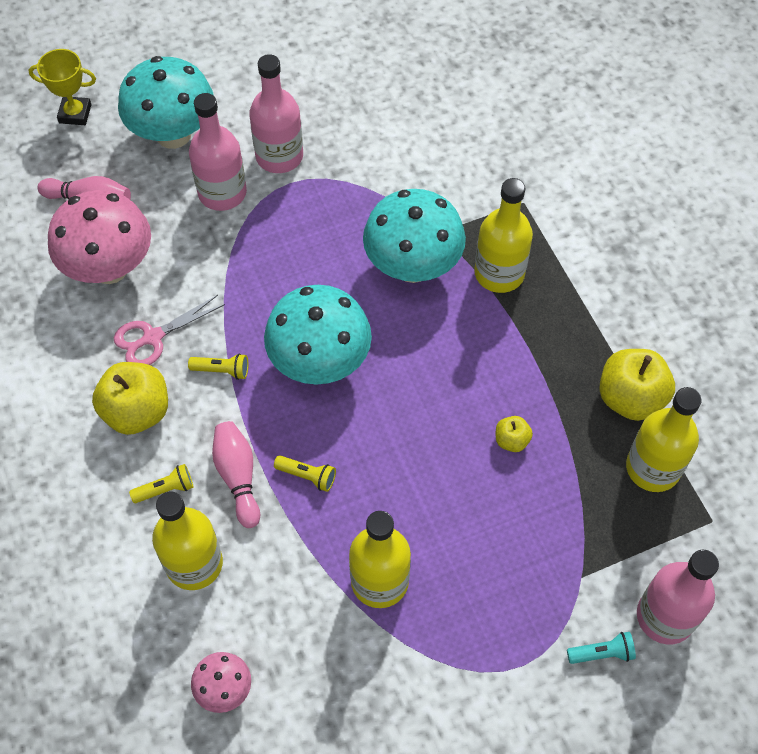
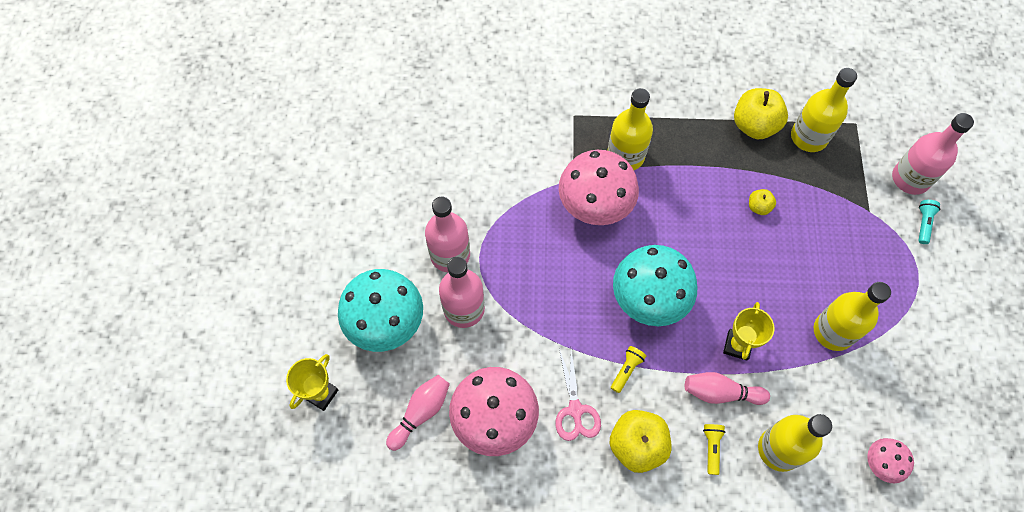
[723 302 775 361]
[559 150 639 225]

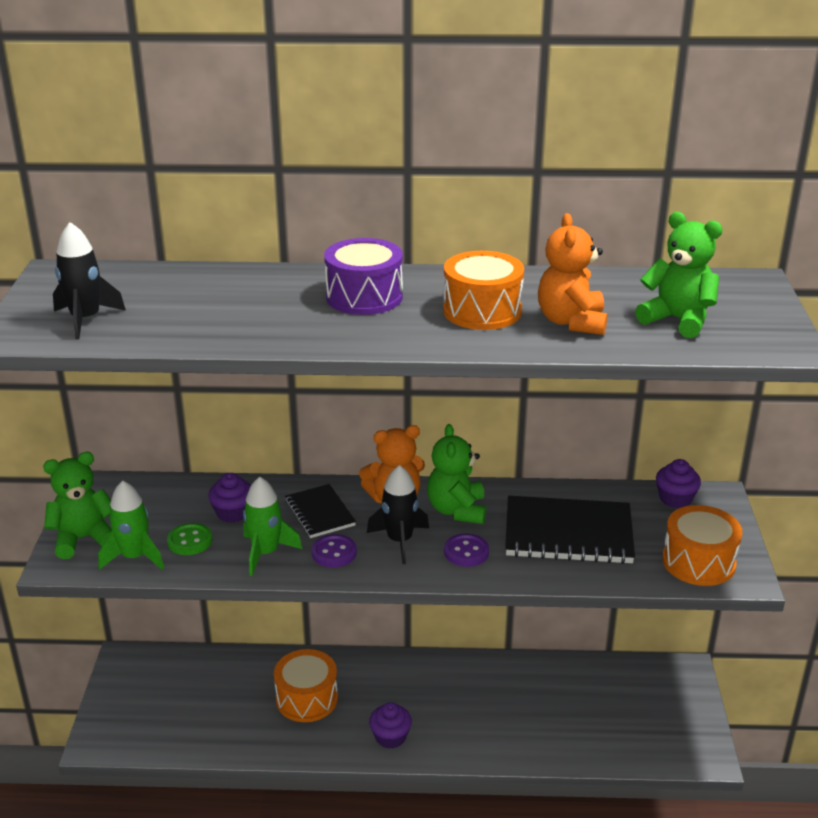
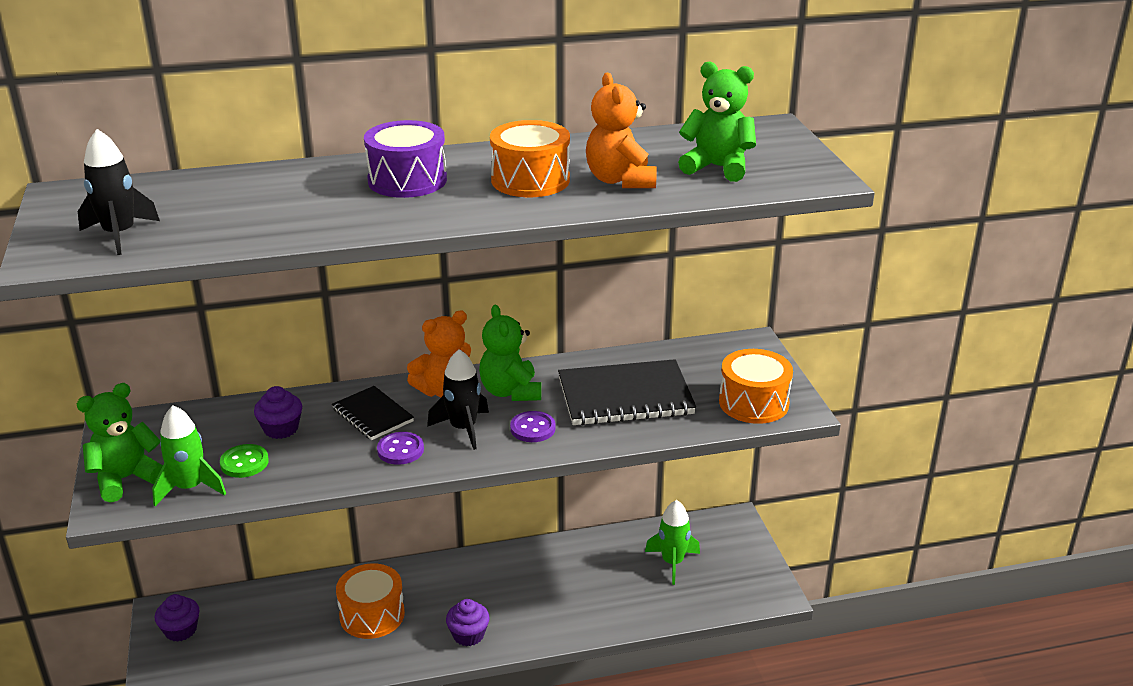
[645 500 700 585]
[155 594 200 642]

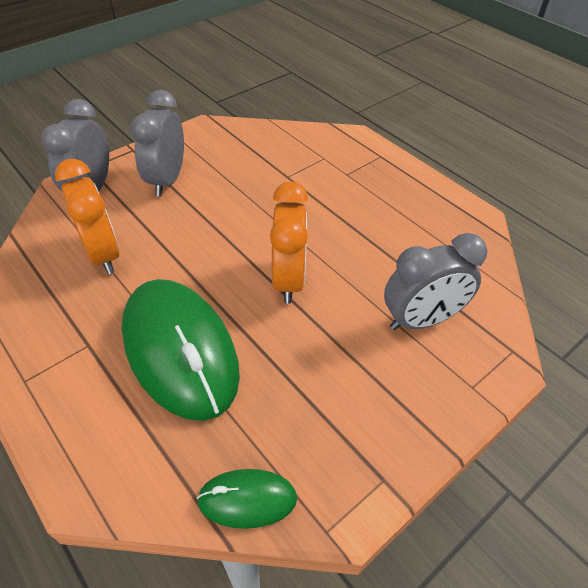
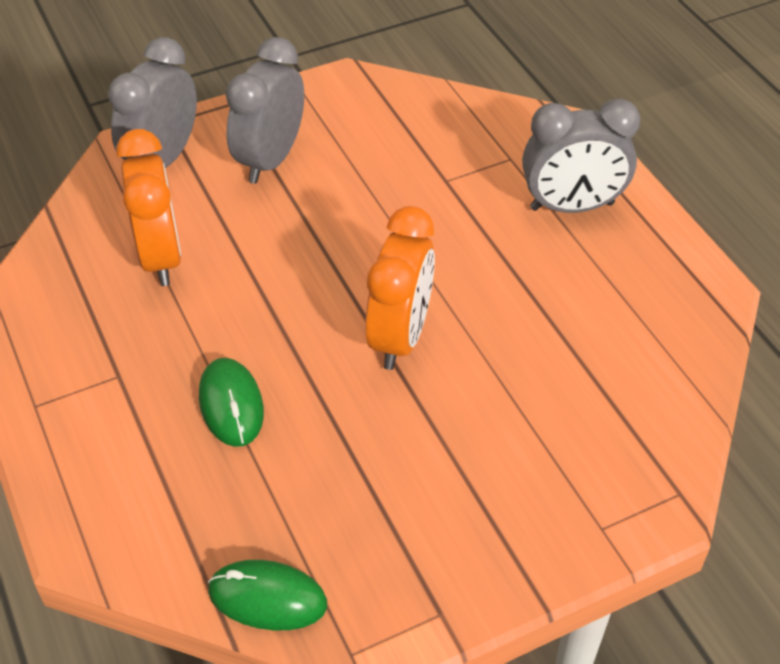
[522 98 640 213]
[199 358 264 447]

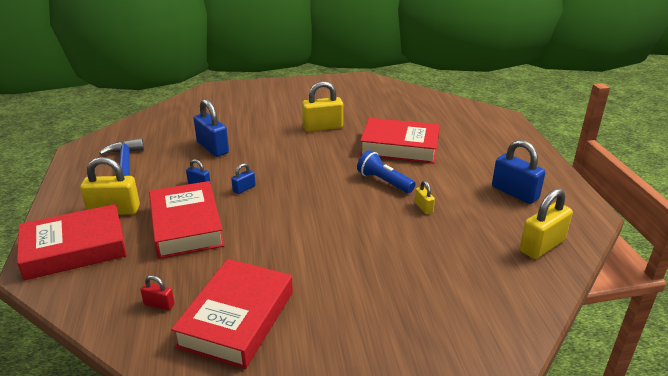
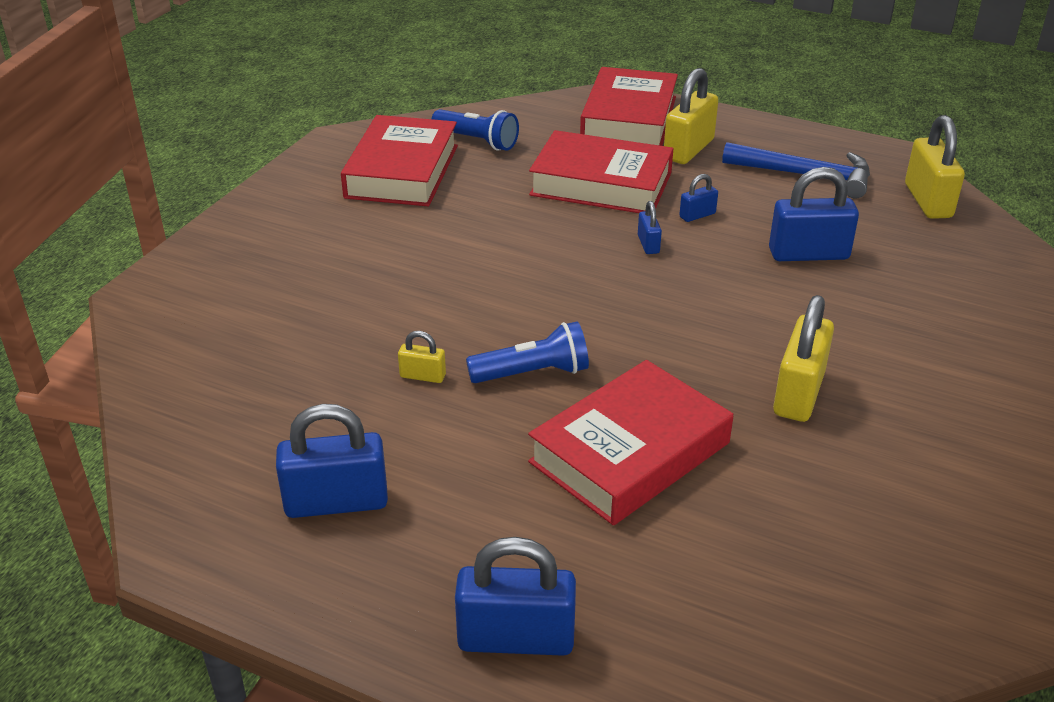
[455 537 576 656]
[905 115 965 219]
[432 109 519 151]
[341 115 458 206]

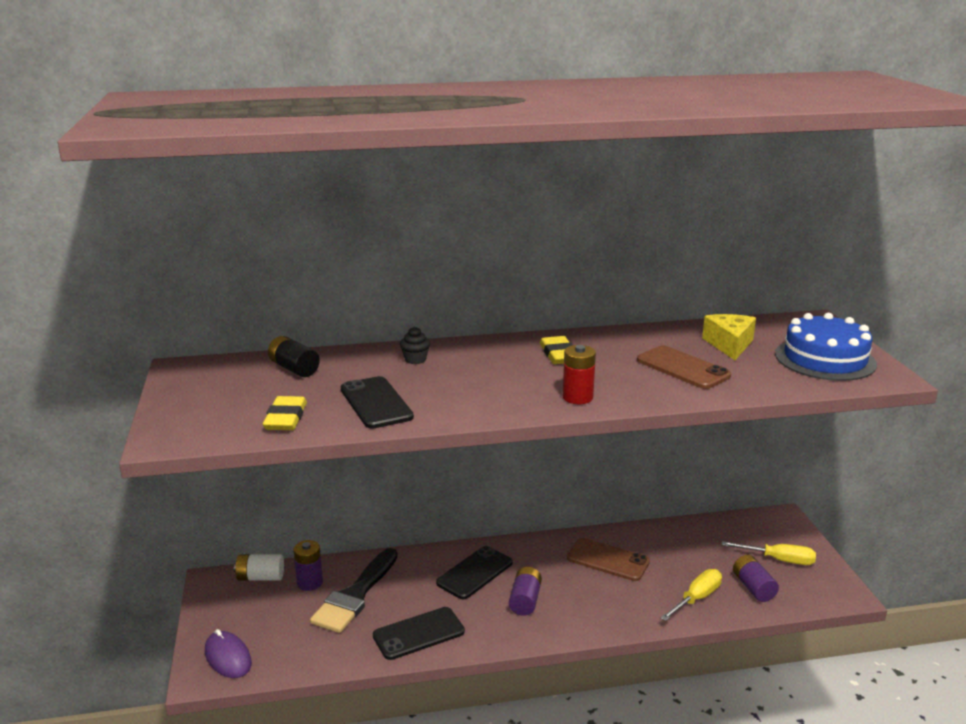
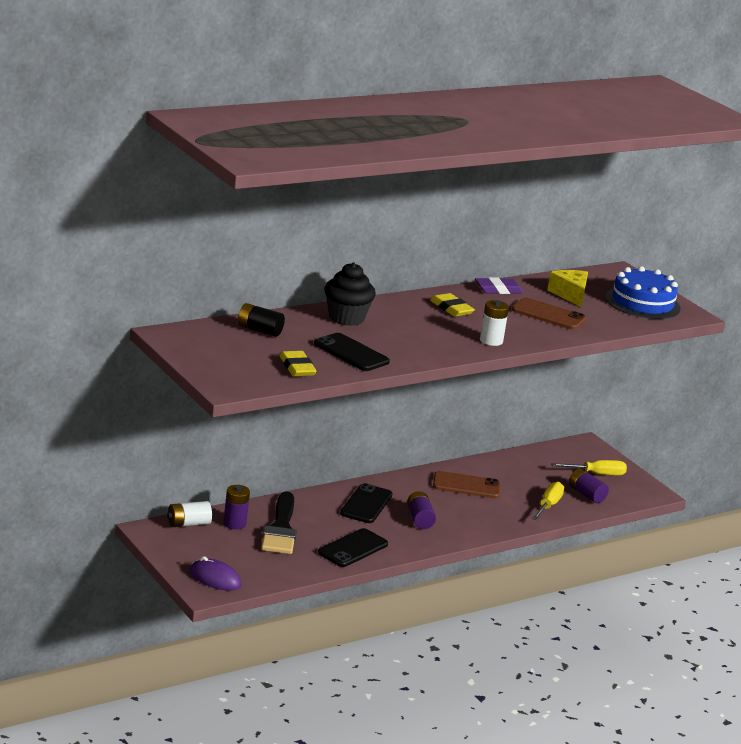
[475 277 524 294]
[480 300 509 346]
[324 263 376 326]

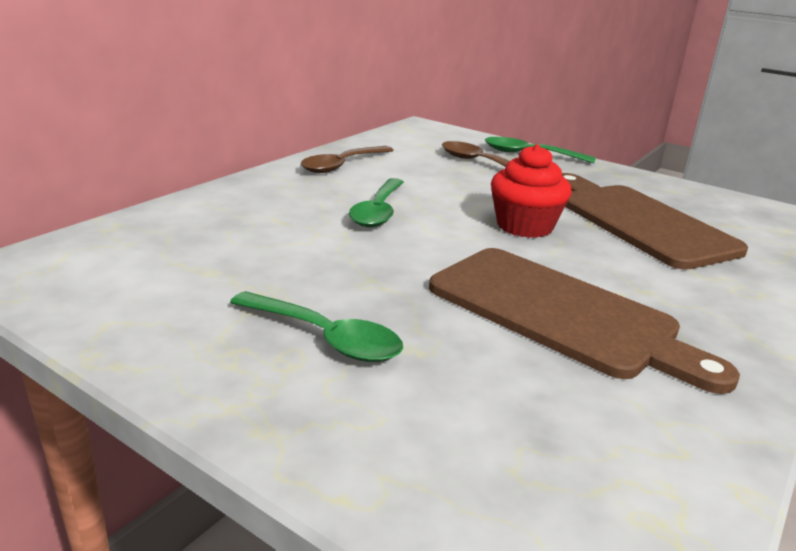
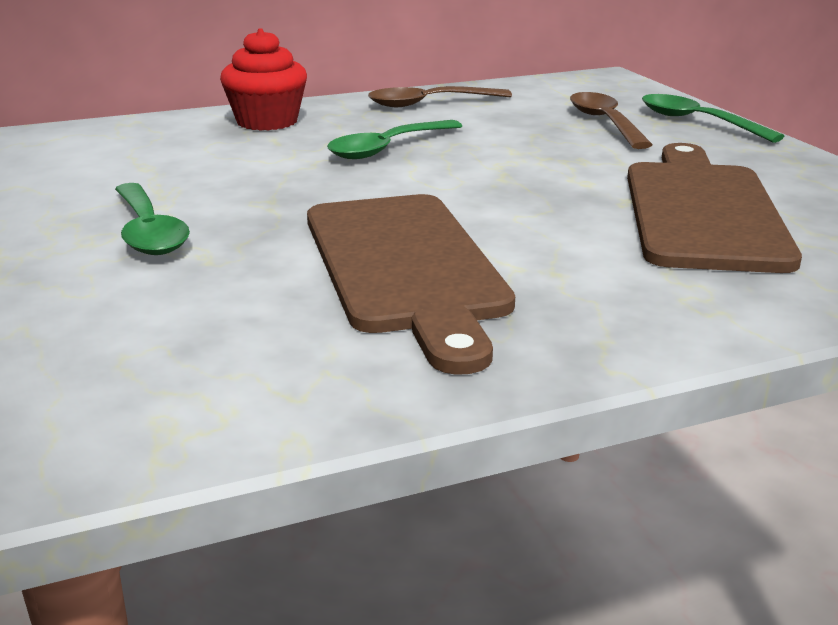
[220 28 307 131]

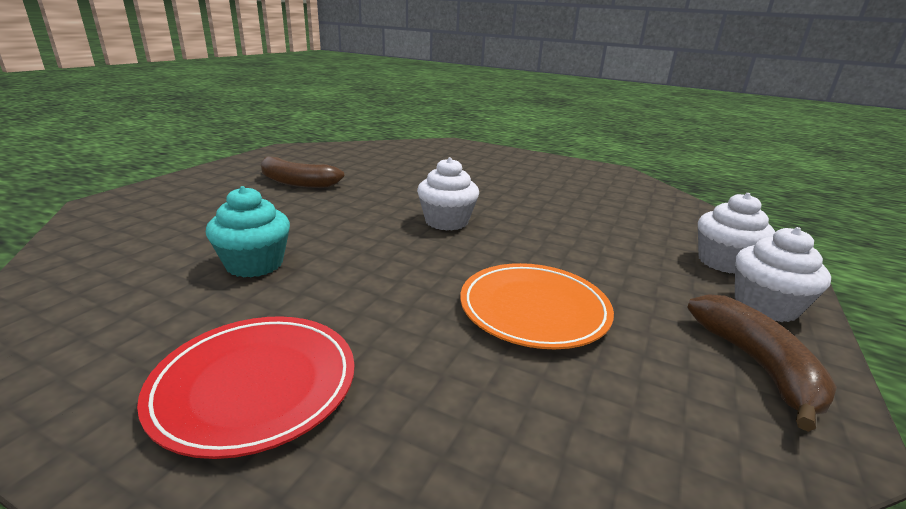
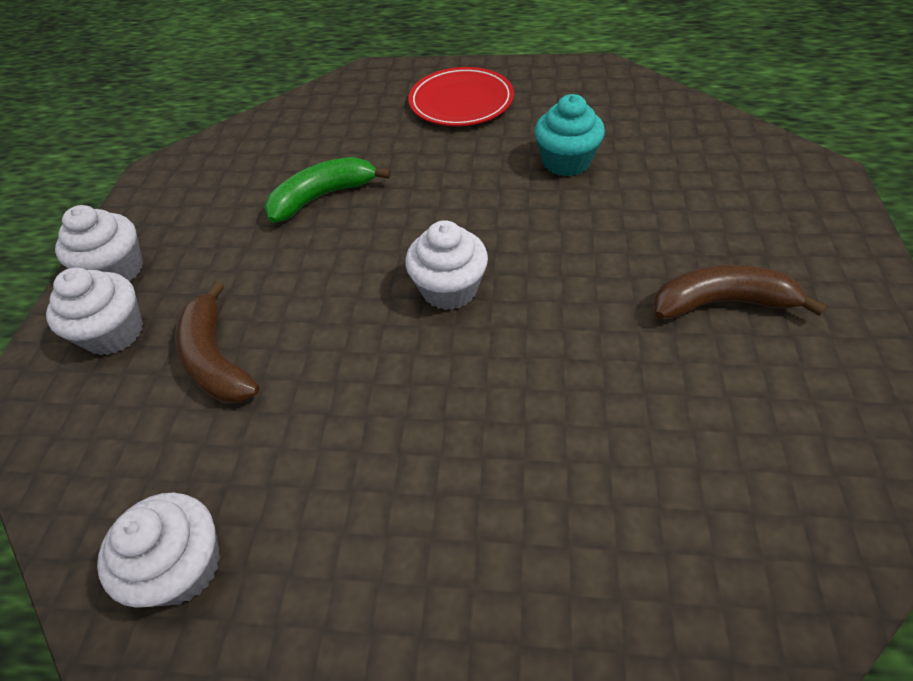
[97 493 220 608]
[175 281 260 403]
[264 157 391 223]

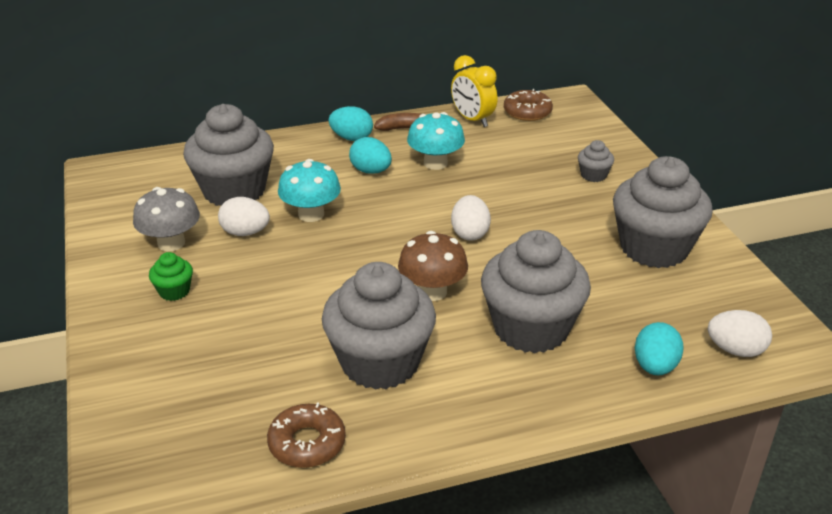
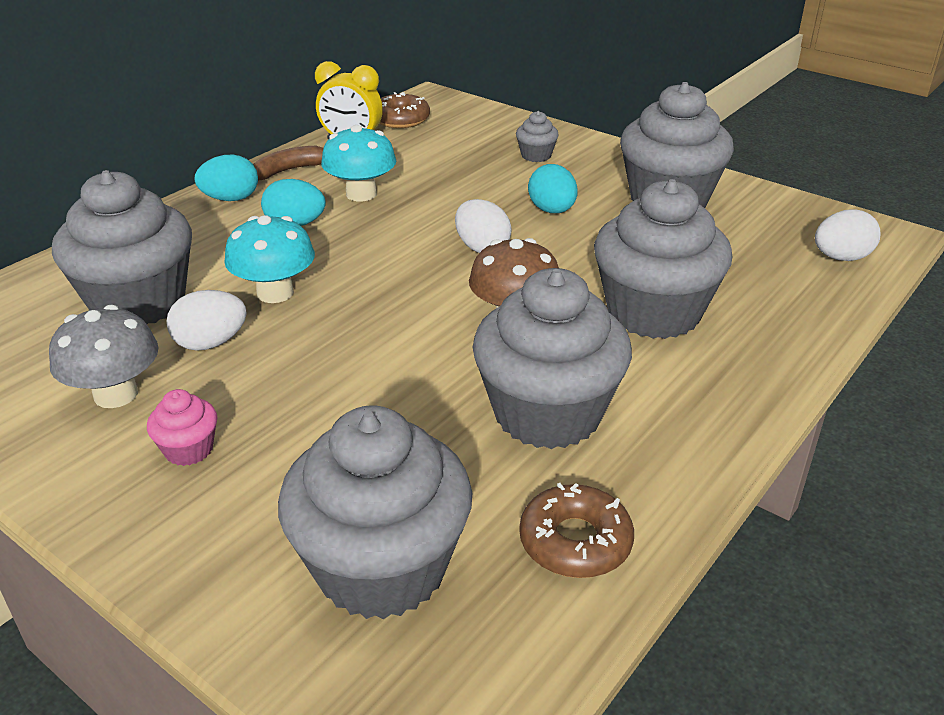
[278 405 472 619]
[528 164 578 213]
[147 389 217 466]

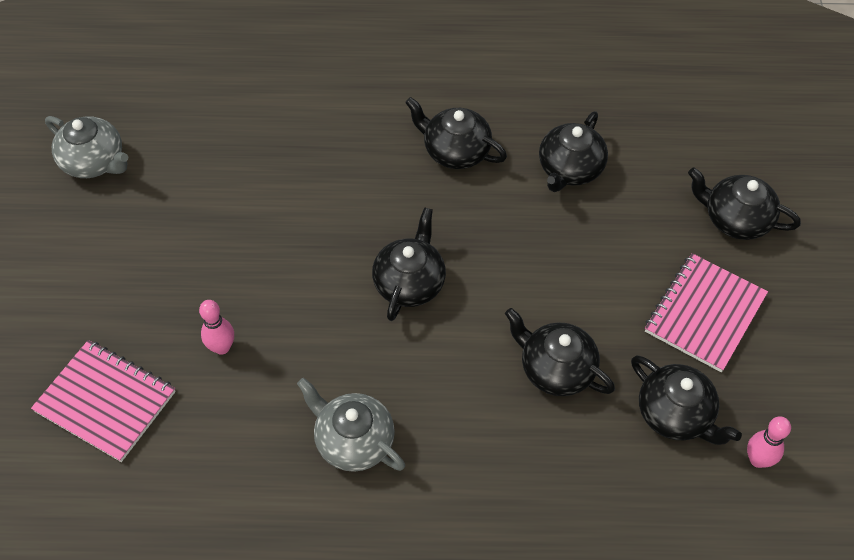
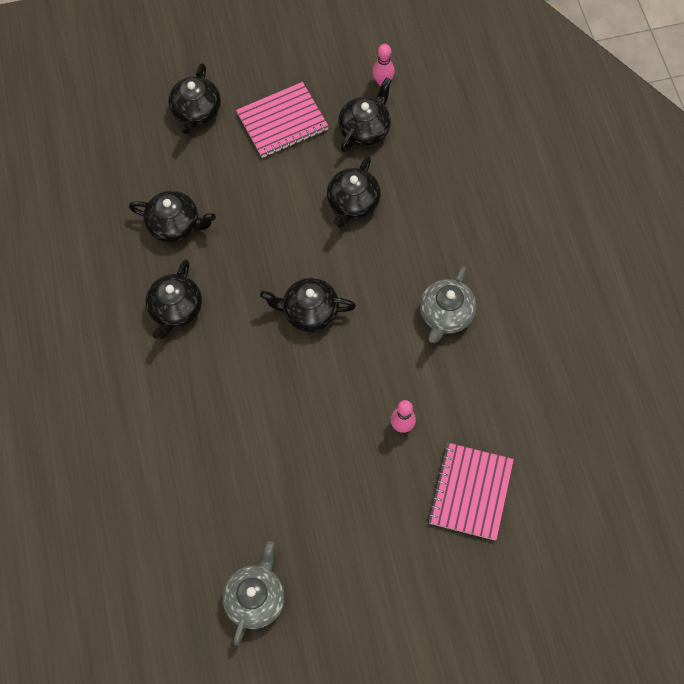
[236 82 329 158]

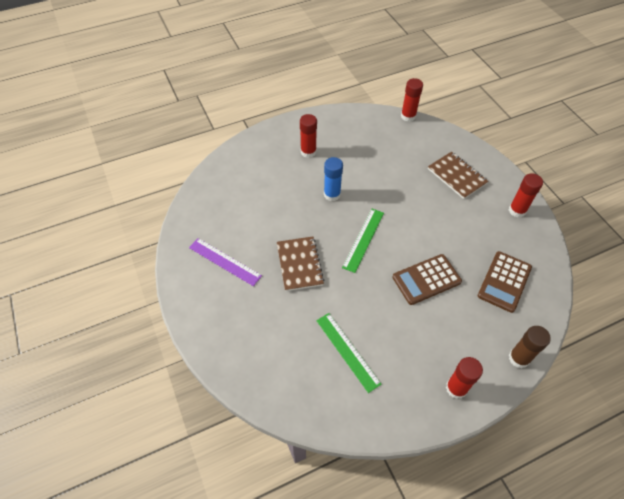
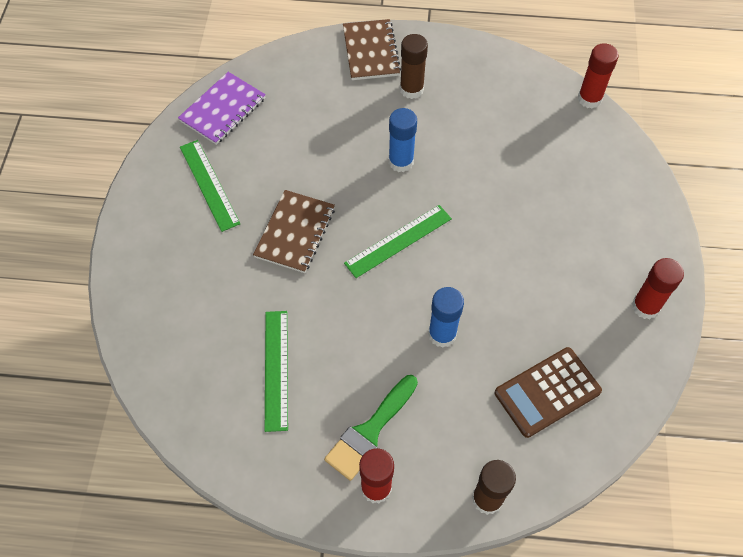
[178 72 266 145]
[324 375 418 481]
[343 19 401 80]
[428 287 464 348]
[180 140 240 232]
[400 34 428 99]

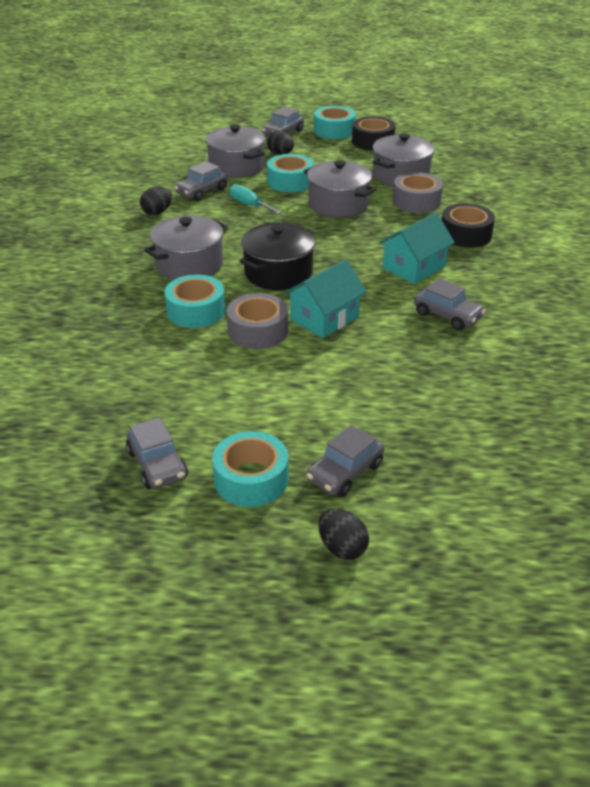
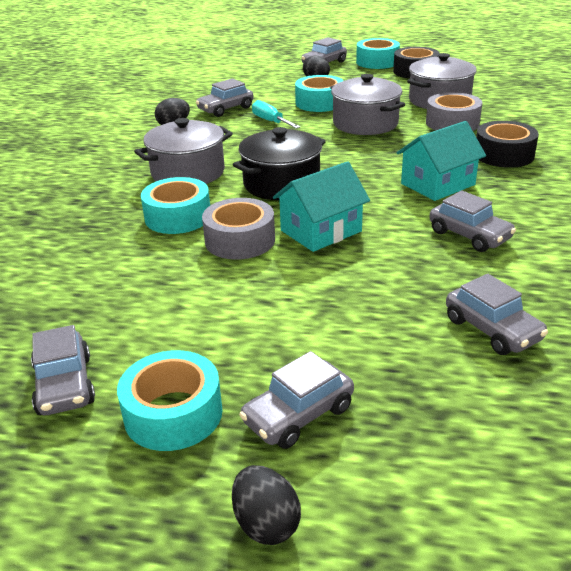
[205 125 266 178] (first image)
[446 274 548 355]

